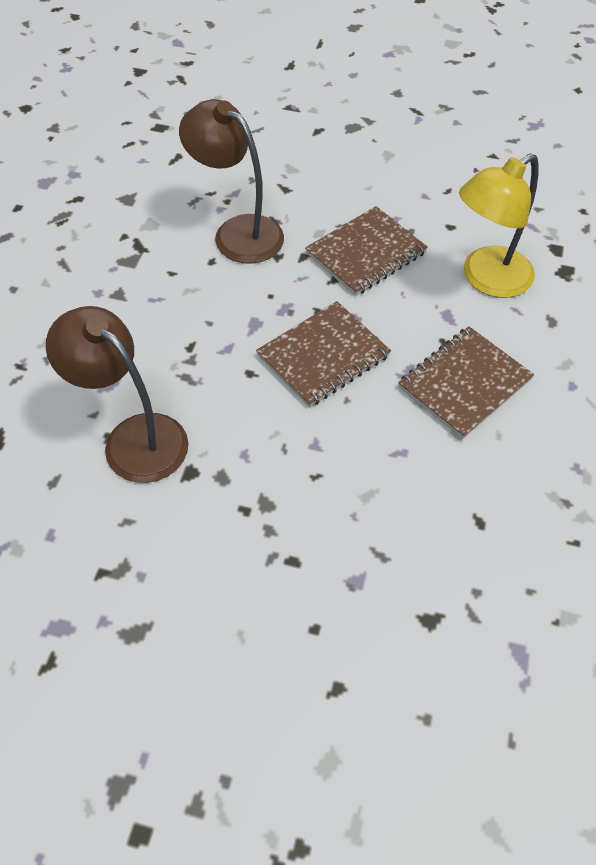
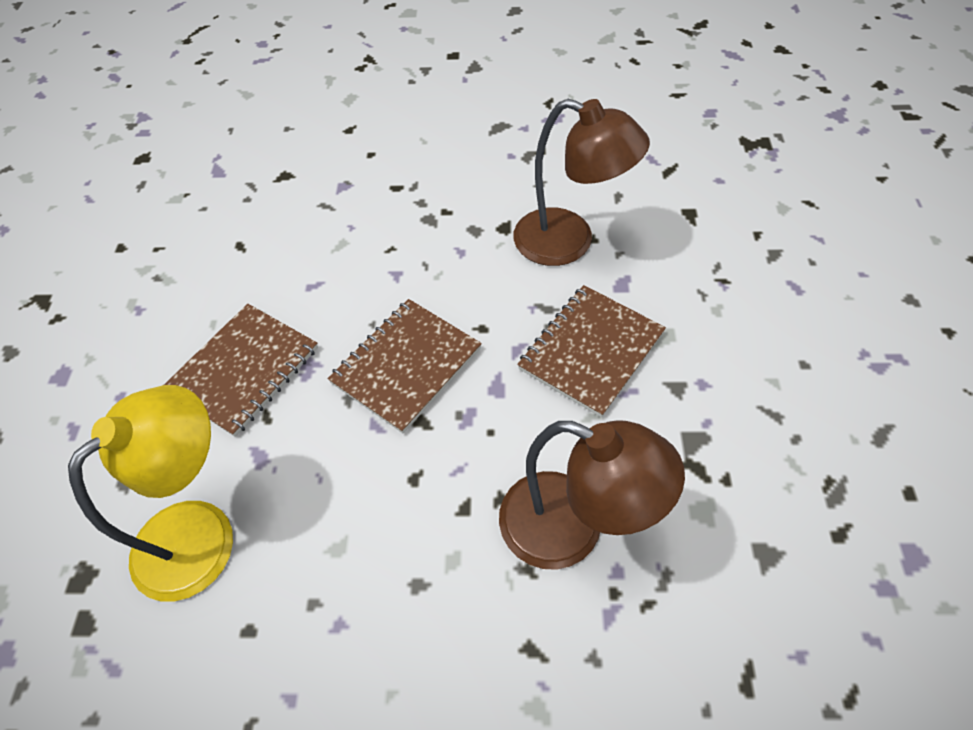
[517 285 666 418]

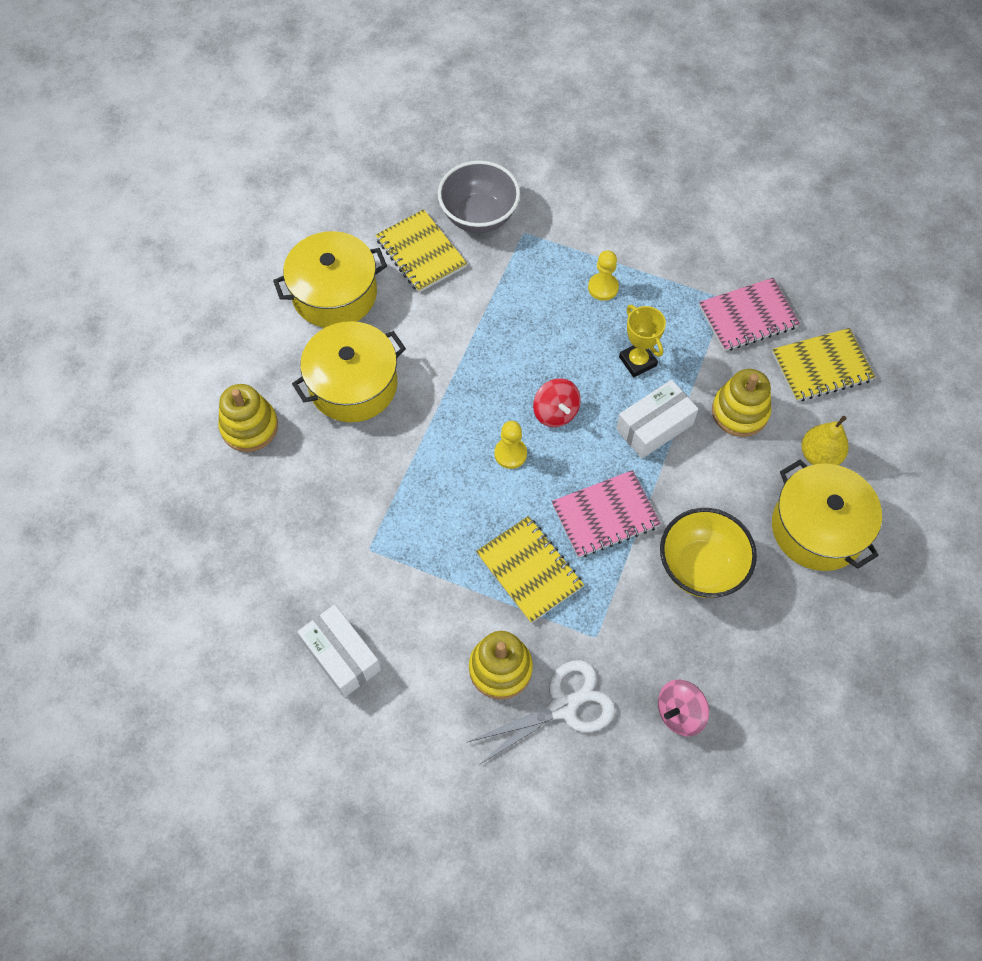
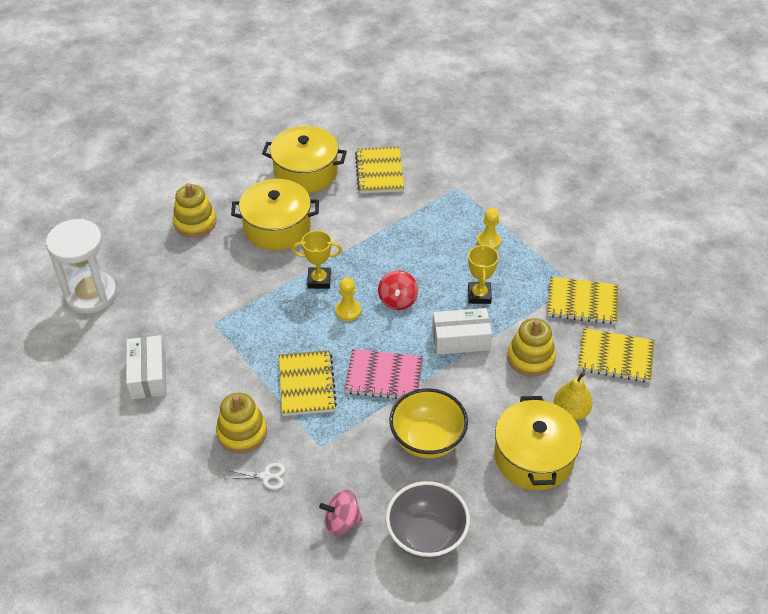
[46 219 117 314]
[292 230 342 289]
[386 481 470 559]
[547 277 618 325]
[225 463 286 490]

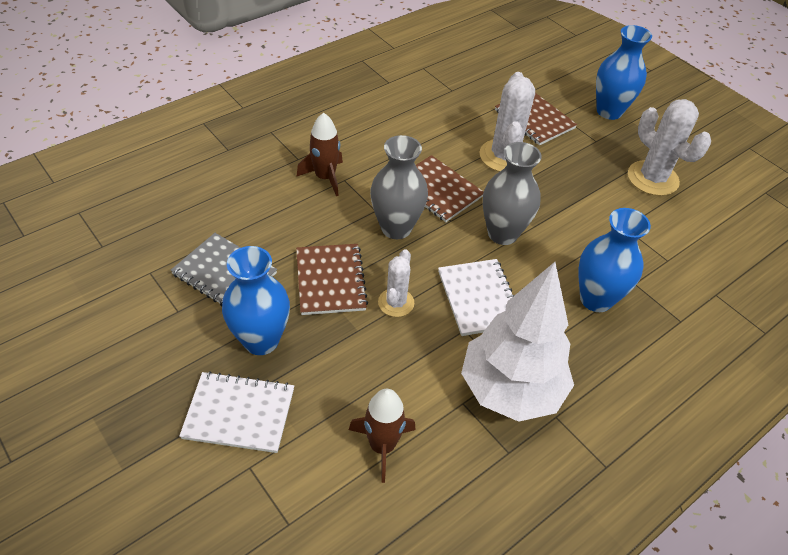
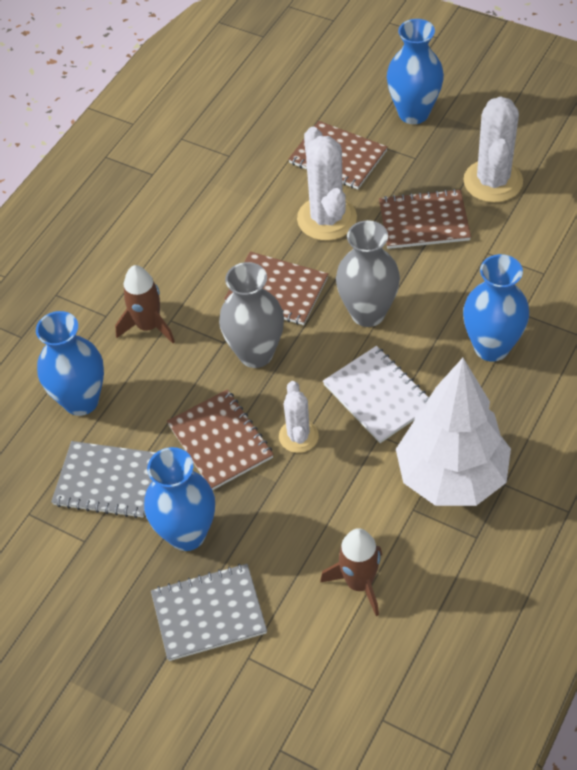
[36 311 104 416]
[379 189 471 249]
[151 564 267 661]
[463 97 523 203]

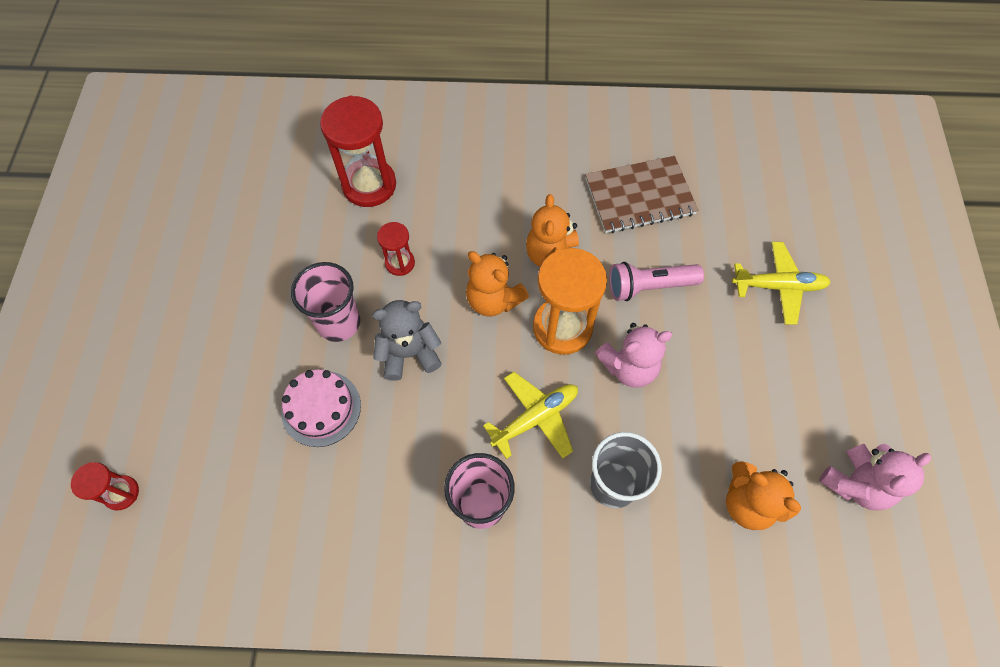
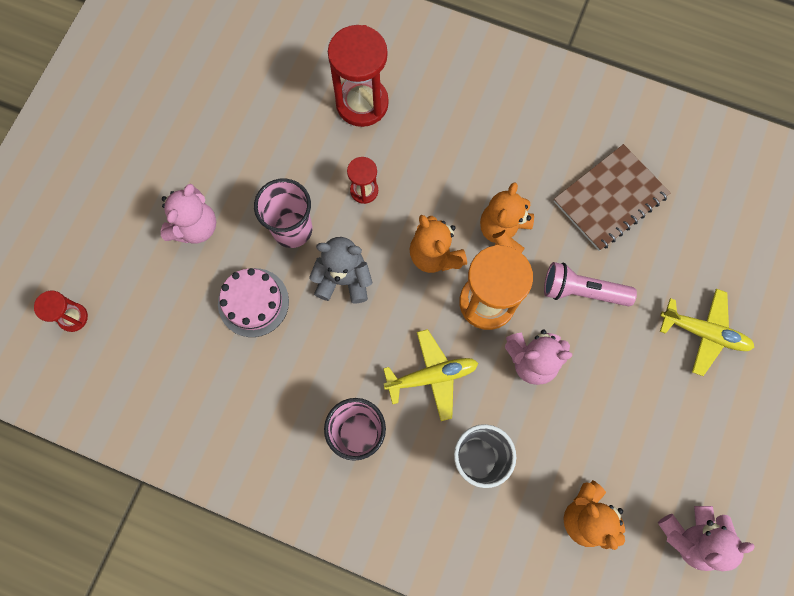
[161 184 216 244]
[554 144 670 251]

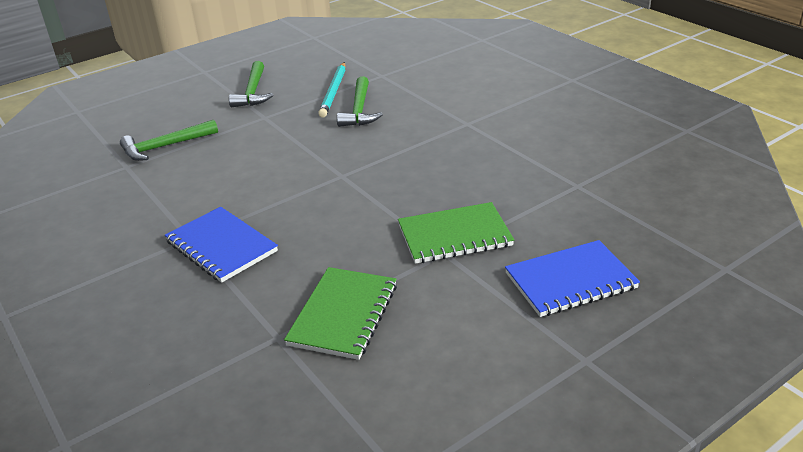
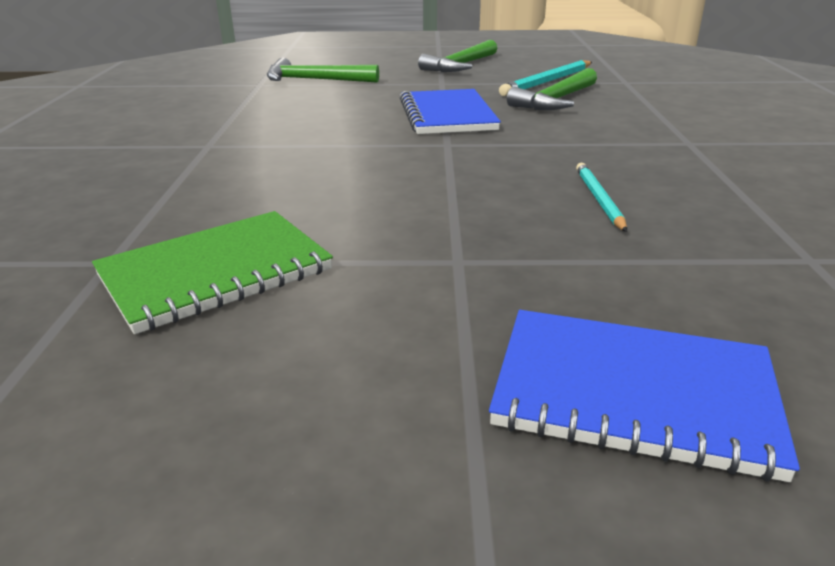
[398 202 514 264] (first image)
[576 163 627 232]
[400 89 501 134]

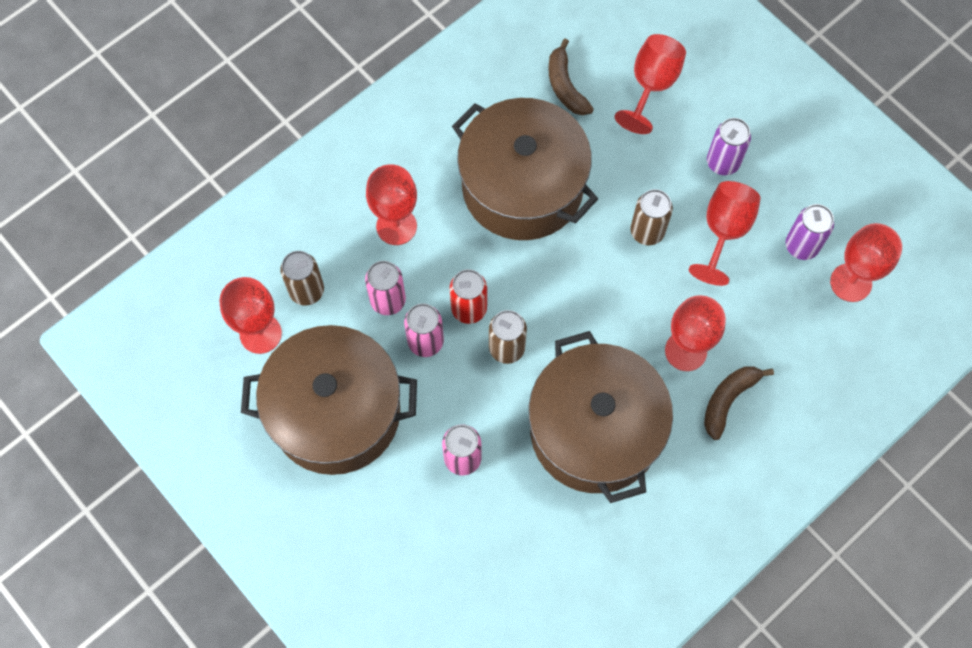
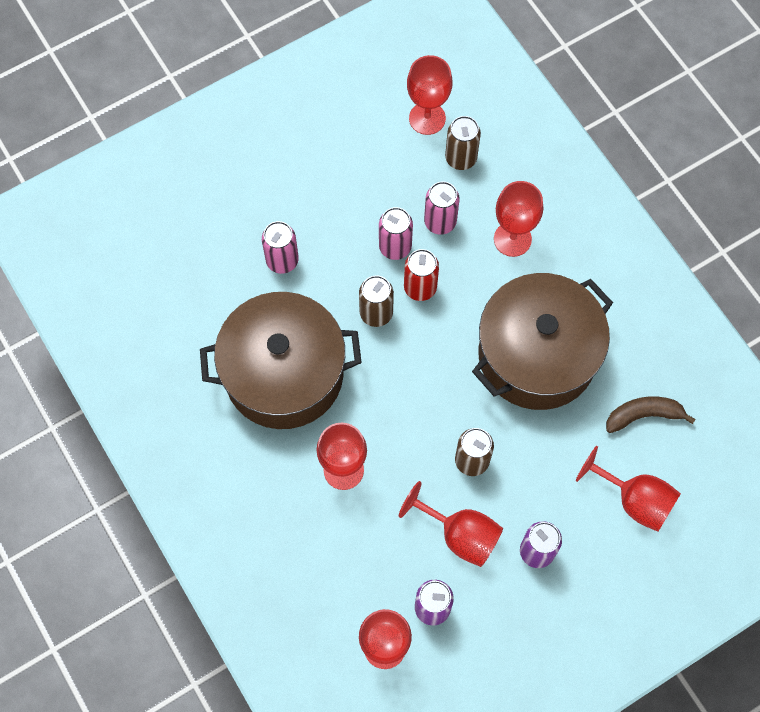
[241 325 417 475] (first image)
[704 366 774 440] (first image)

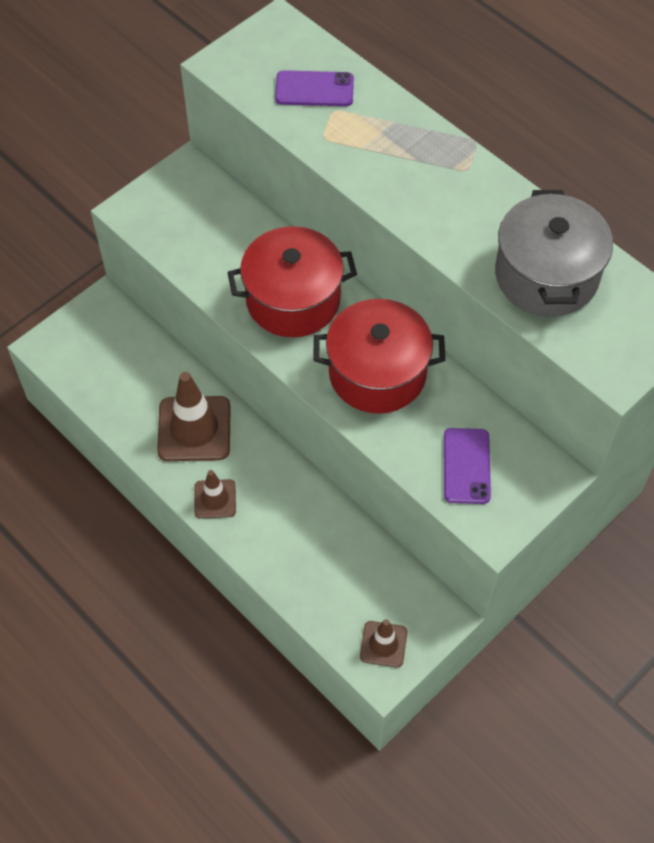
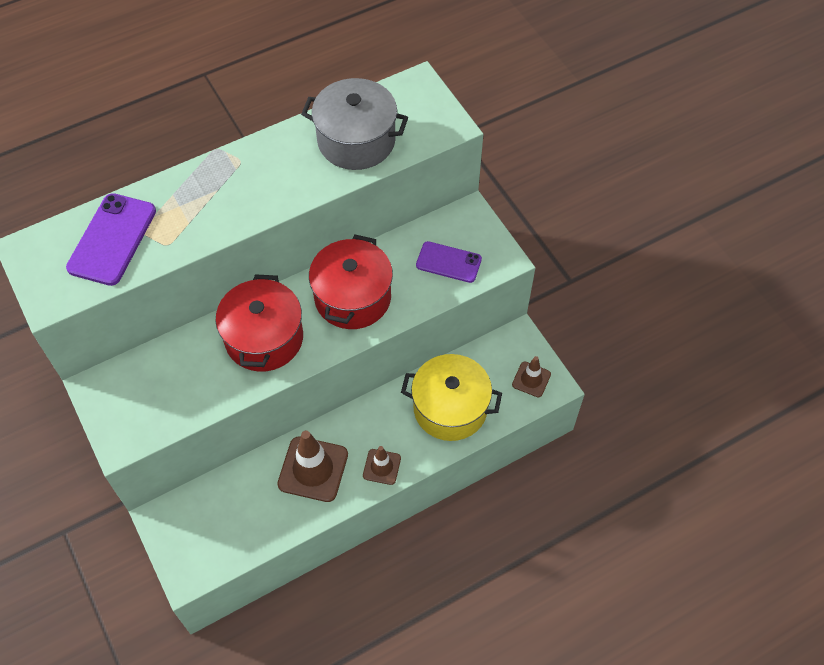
[401 354 502 441]
[66 193 156 286]

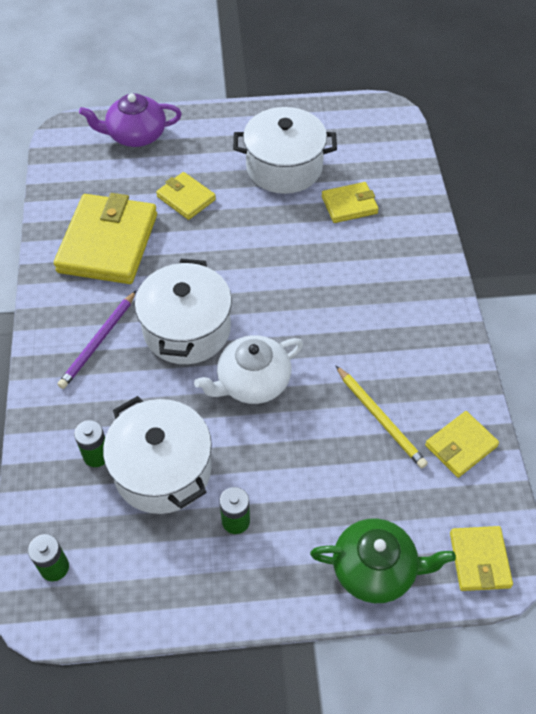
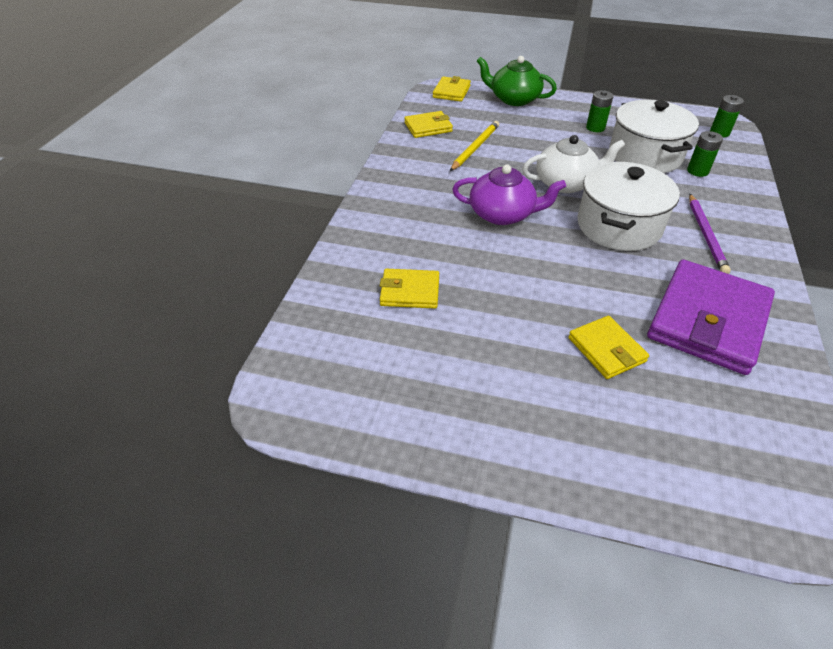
[233 107 337 194] (first image)
[452 164 566 225]
[647 260 775 375]
[689 194 731 274]
[450 121 499 171]

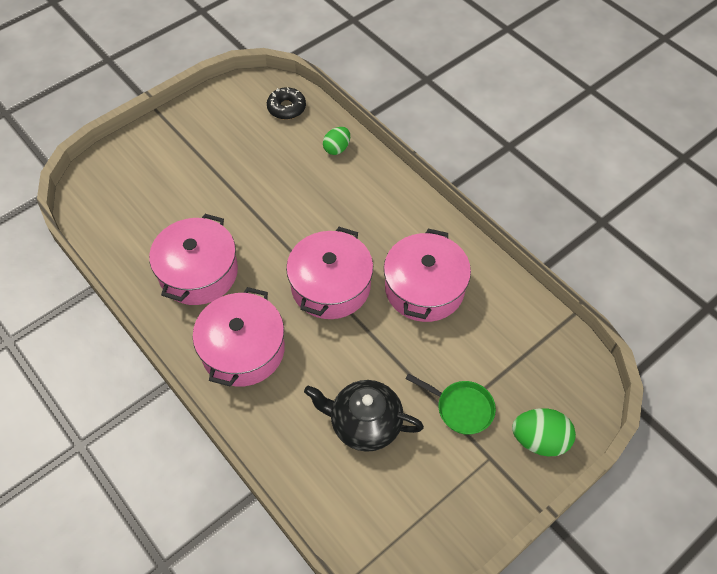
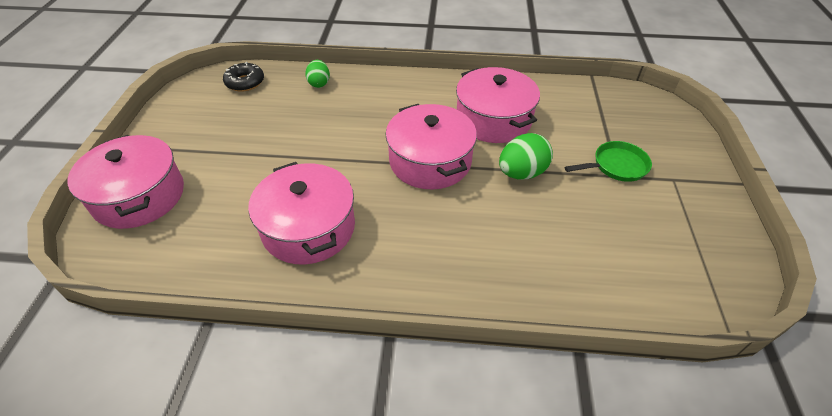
[304 380 424 452] (first image)
[67 135 184 229]
[499 133 553 179]

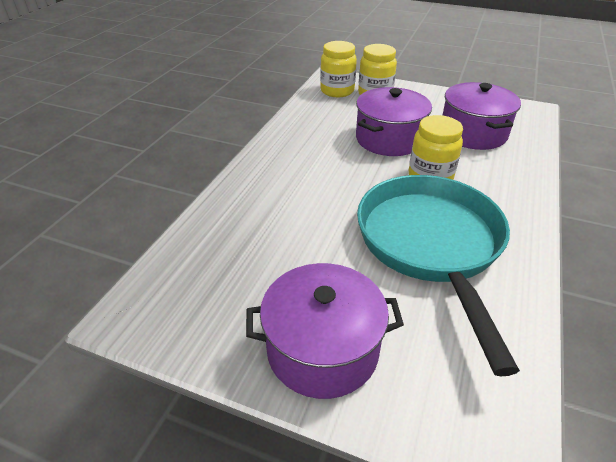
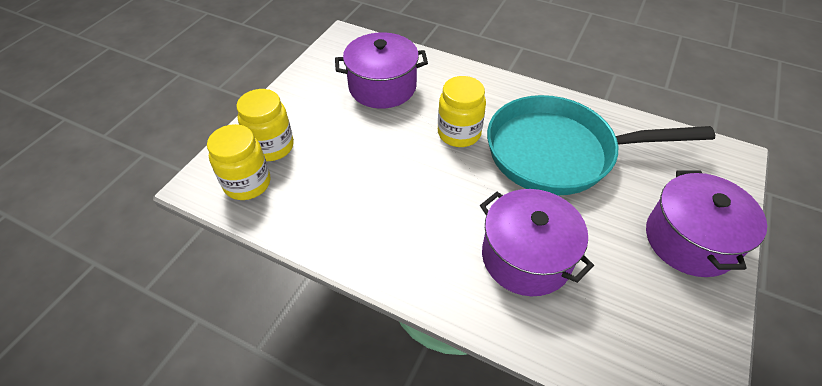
[480 189 594 296]

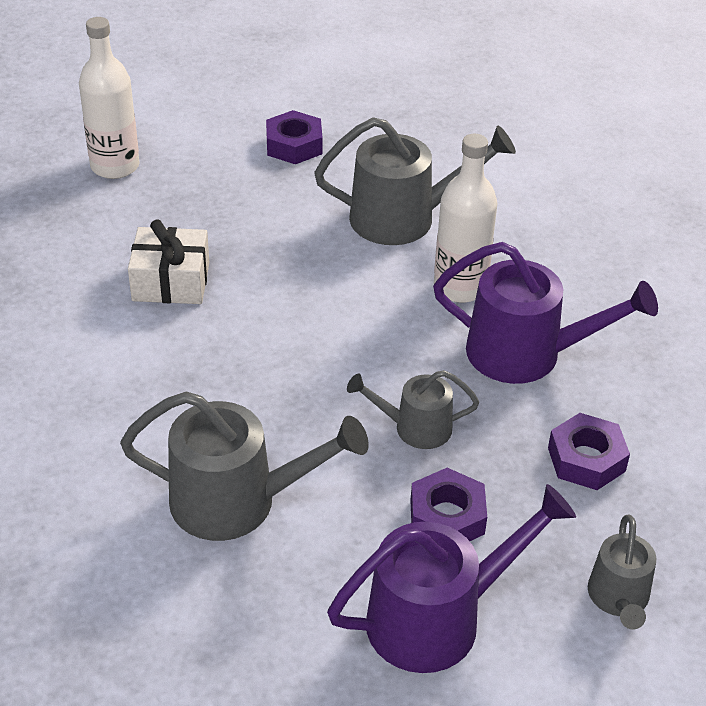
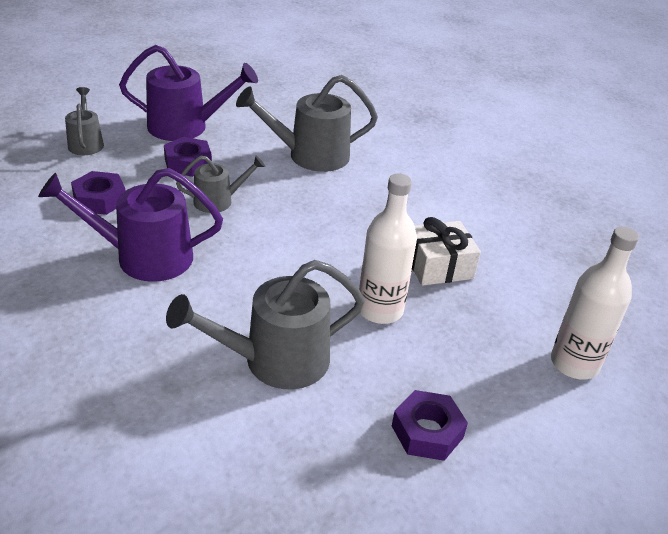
[359 174 417 324]
[119 45 258 141]

